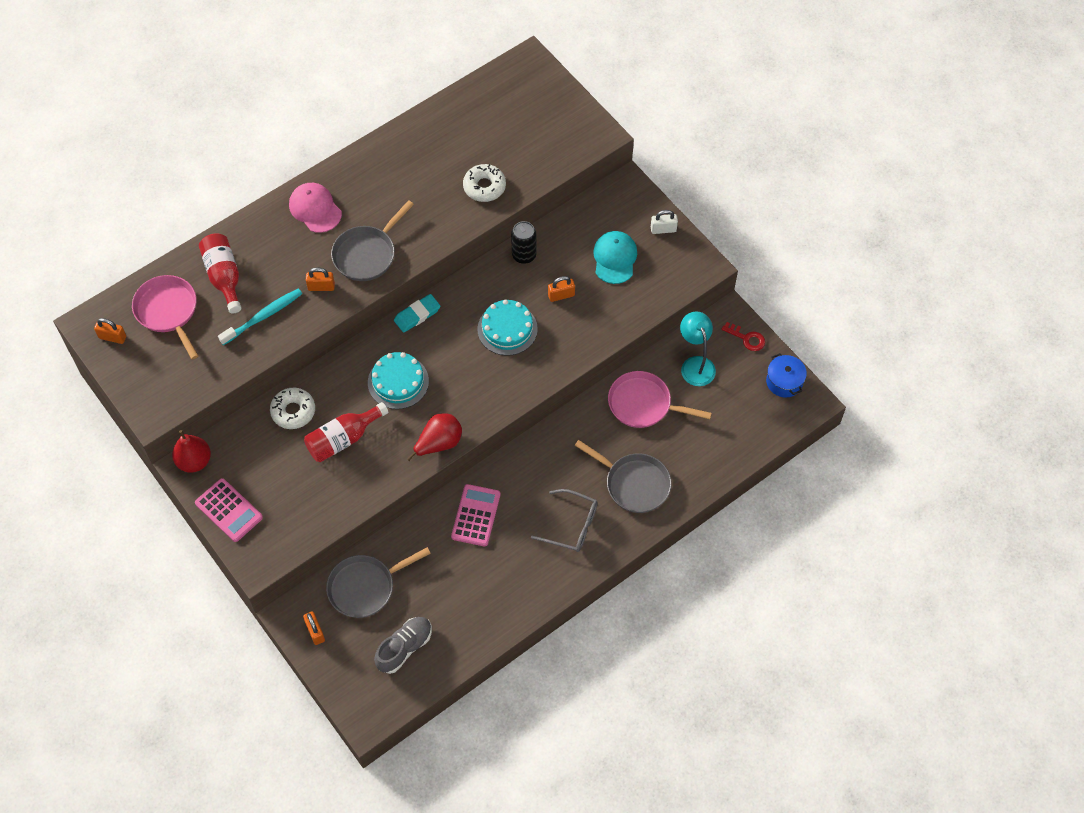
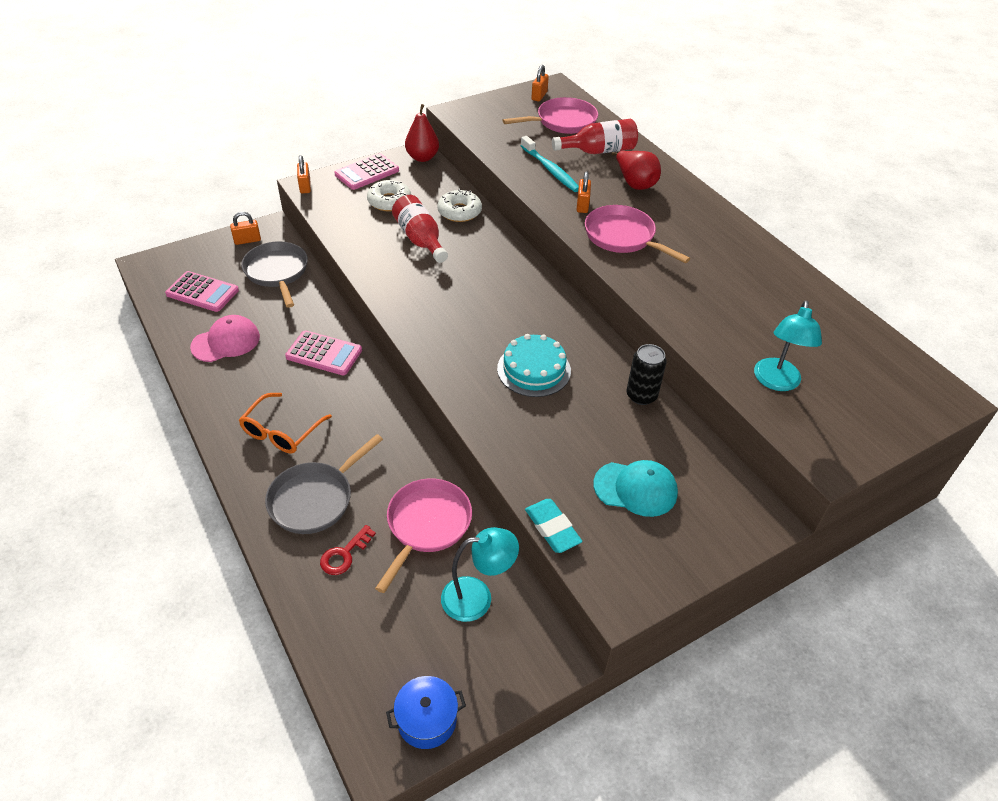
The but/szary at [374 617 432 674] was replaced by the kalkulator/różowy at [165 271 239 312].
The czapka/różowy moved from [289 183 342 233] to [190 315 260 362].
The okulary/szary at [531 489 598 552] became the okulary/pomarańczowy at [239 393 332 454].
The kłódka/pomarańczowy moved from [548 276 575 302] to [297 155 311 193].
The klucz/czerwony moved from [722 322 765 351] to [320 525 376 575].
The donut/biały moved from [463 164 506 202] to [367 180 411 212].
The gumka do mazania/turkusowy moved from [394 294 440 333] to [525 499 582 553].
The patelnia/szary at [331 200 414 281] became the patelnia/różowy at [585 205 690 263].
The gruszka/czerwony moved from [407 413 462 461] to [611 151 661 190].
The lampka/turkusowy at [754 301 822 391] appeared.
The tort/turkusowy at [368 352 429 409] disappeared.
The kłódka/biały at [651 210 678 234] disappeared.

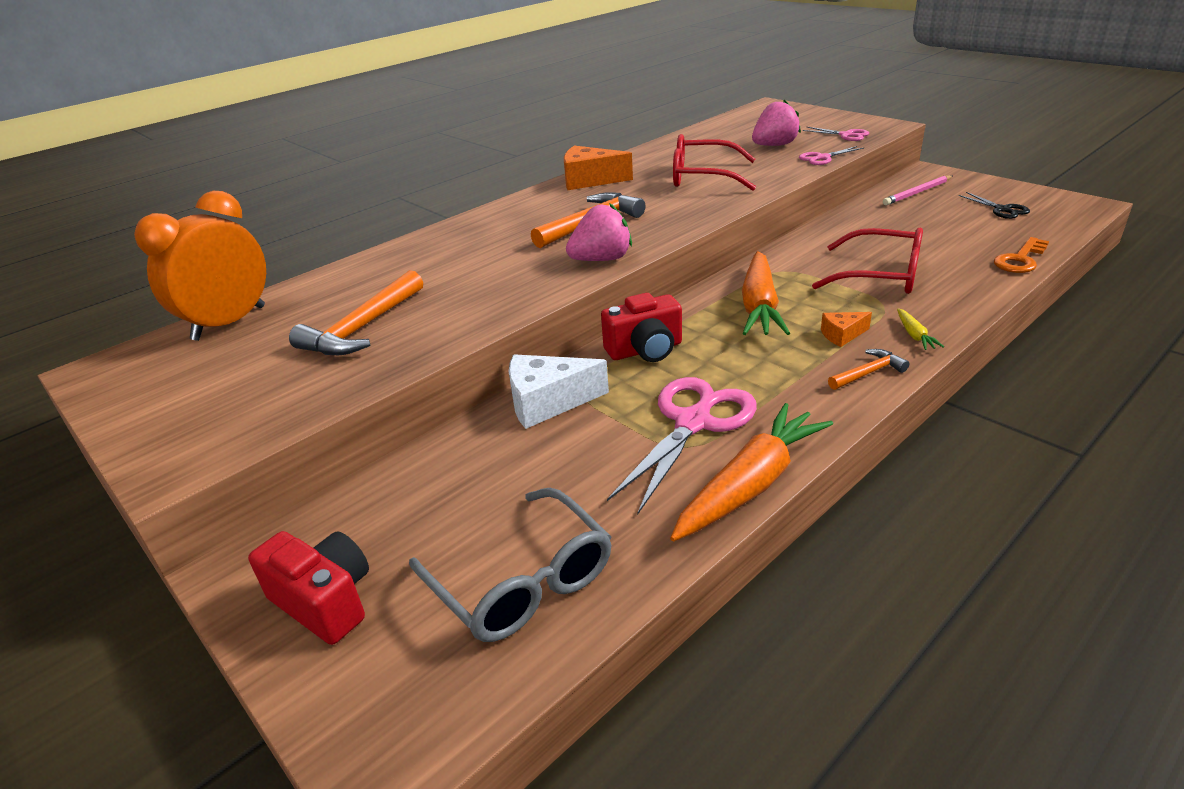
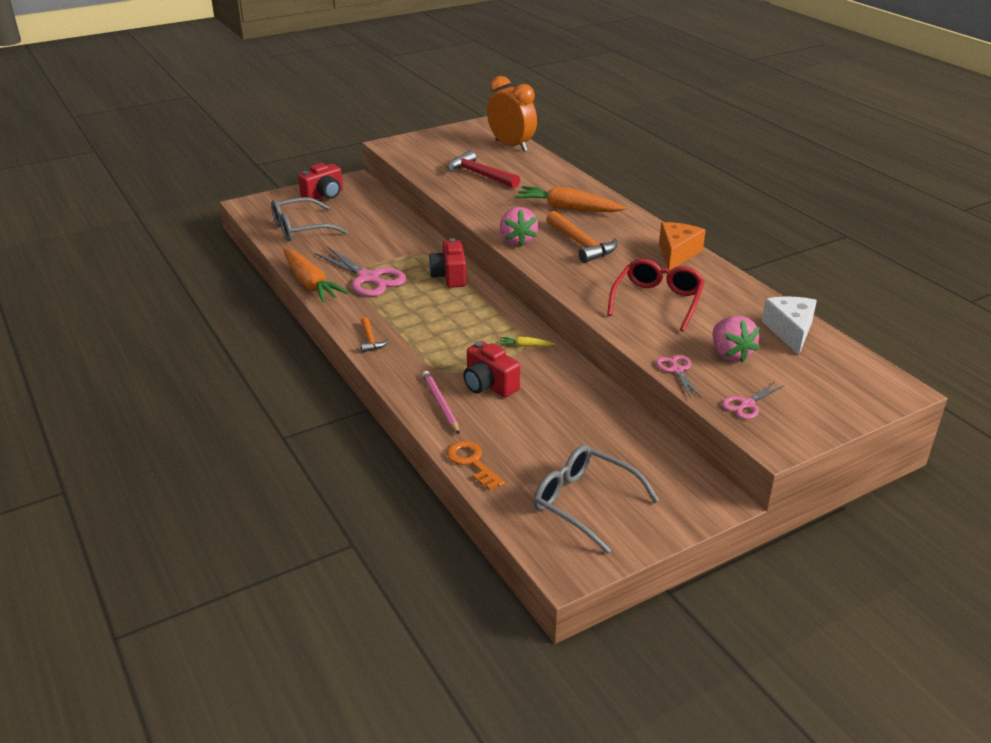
The ołówek/różowy moved from [883 175 952 205] to [422 371 459 434].
The młotek/pomarańczowy at [289 270 423 355] became the młotek/czerwony at [447 150 520 188].
The okulary/czerwony at [812 228 923 294] was replaced by the aparat fotograficzny/czerwony at [463 341 520 397].
The marchewka/żółty moved from [897 308 944 350] to [500 336 555 347].
The marchewka/pomarańczowy moved from [742 251 790 335] to [514 186 626 212].
The nożyczki/czarny at [958 192 1030 219] was replaced by the okulary/szary at [534 445 659 554].
The ser/biały moved from [509 354 609 429] to [762 296 817 355].
The ser/pomarańczowy at [821 312 872 347] disappeared.

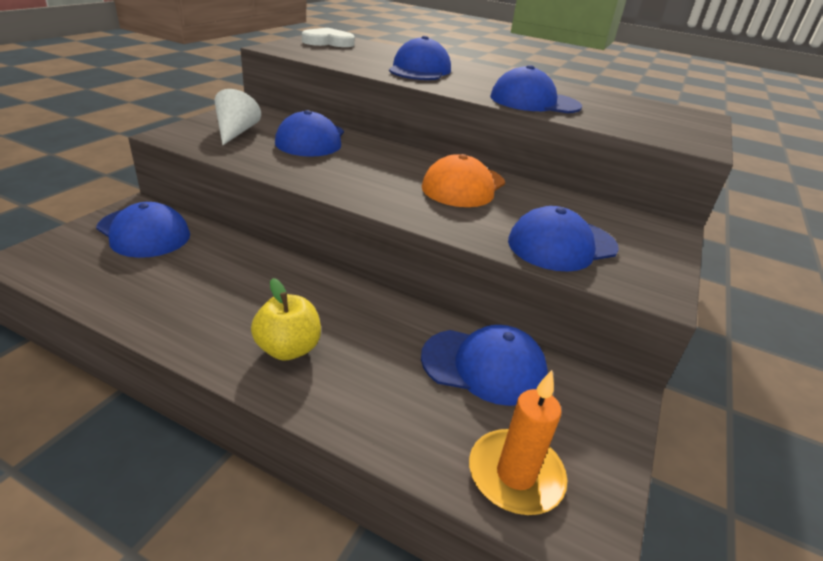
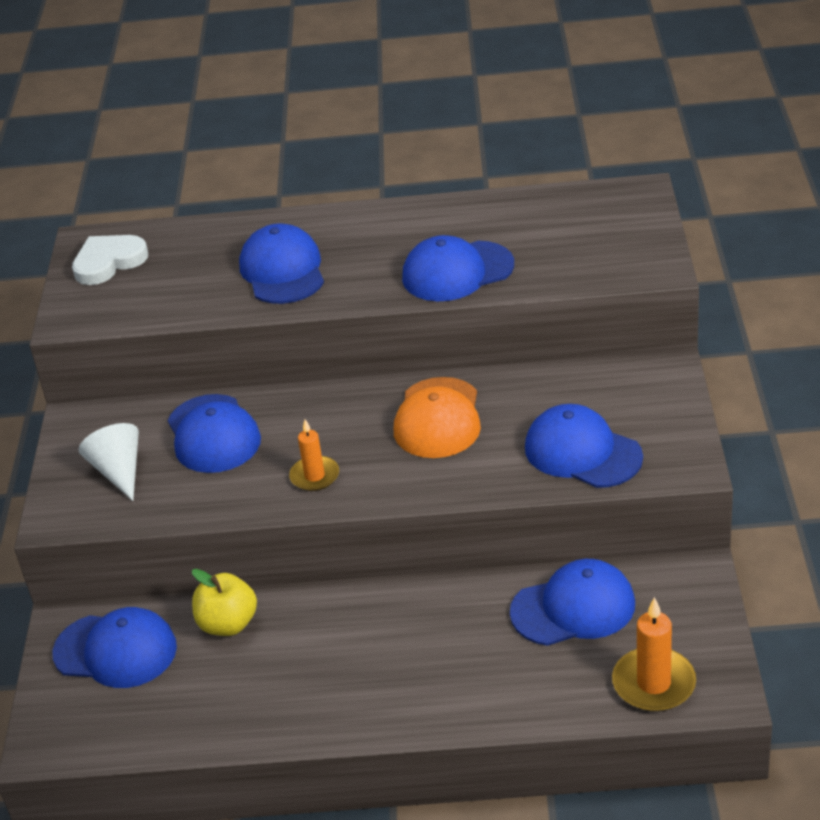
The jabłko/żółty moved from [251 278 321 360] to [192 569 257 636].
The świeca/pomarańczowy at [289 419 339 491] appeared.
The czapka/niebieski at [508 206 619 272] turned 90 degrees clockwise.

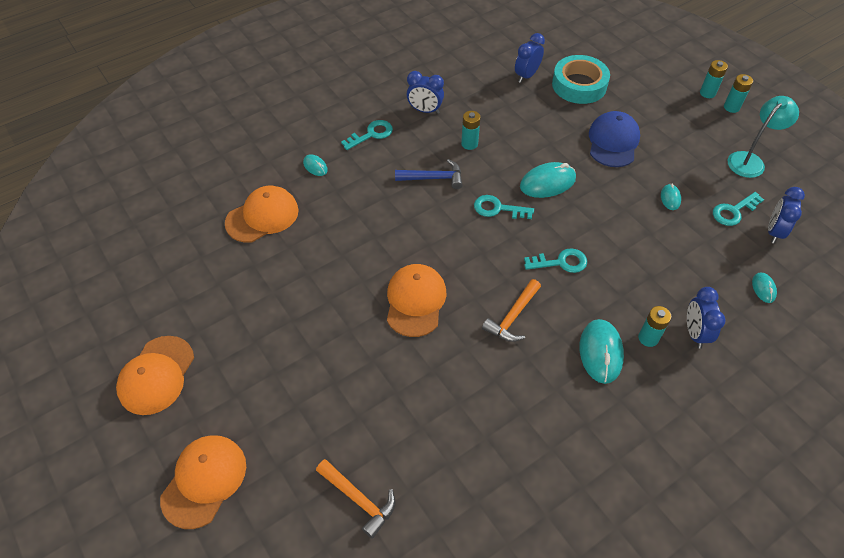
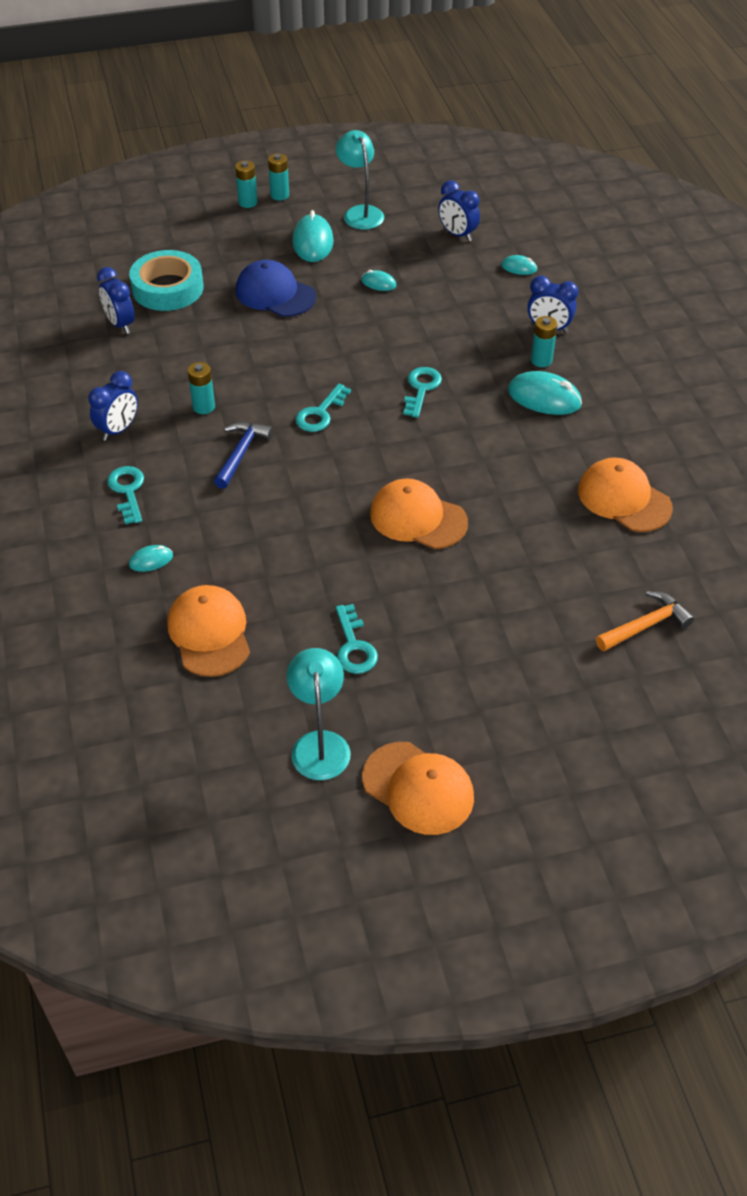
The lampka/turkusowy at [287 648 350 780] appeared.
The myszka/turkusowy moved from [520 162 576 198] to [292 210 334 262].
The klucz/turkusowy moved from [713 192 764 226] to [336 604 378 674].
The czapka/pomarańczowy moved from [160 435 246 529] to [578 458 673 532].
The młotek/pomarańczowy at [482 279 541 342] disappeared.

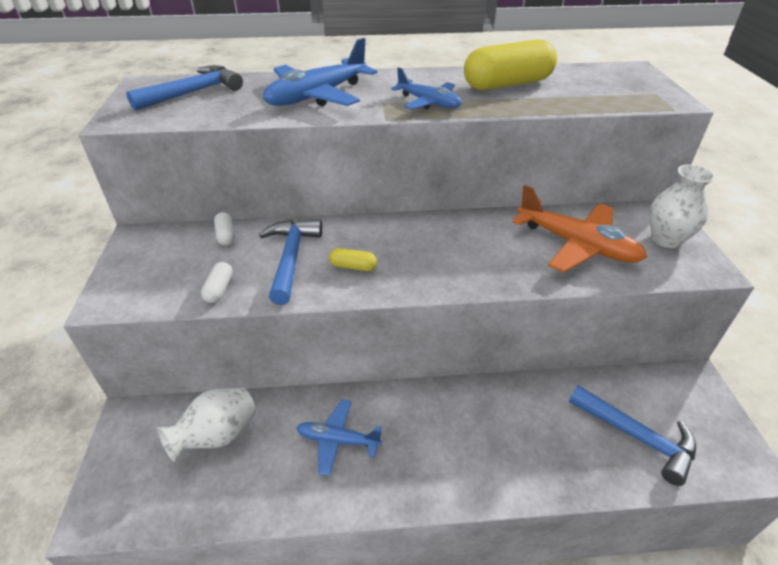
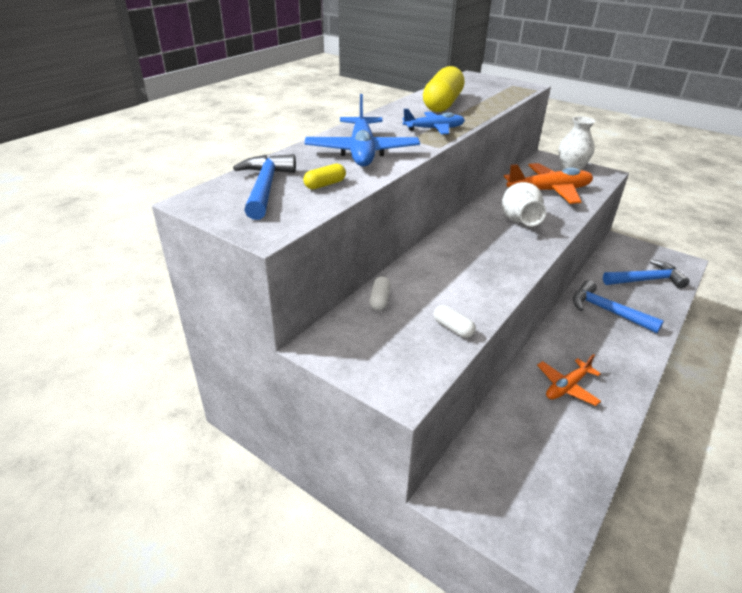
The kapsułka/żółty moved from [329 248 377 271] to [303 164 346 189].
The kapsułka/biały at [214 212 235 246] turned 75 degrees clockwise.
The wazon/biały moved from [158 388 256 461] to [502 182 546 226].
The samolot/niebieski at [296 400 382 476] became the samolot/pomarańczowy at [537 354 601 406].
The młotek/niebieski moved from [259 219 322 305] to [573 280 664 333].

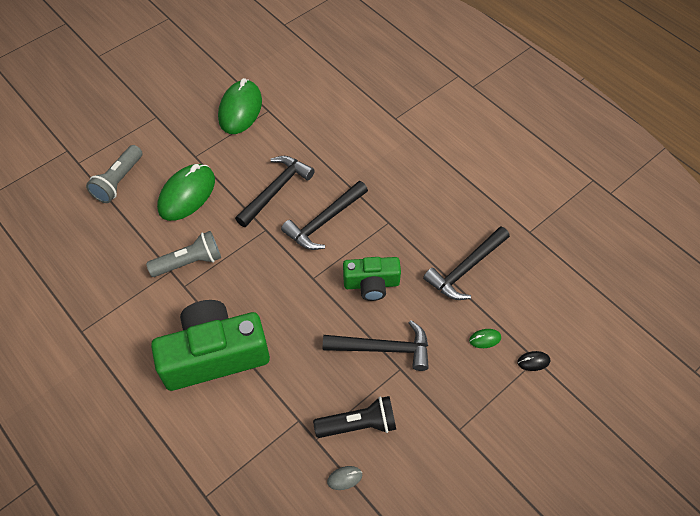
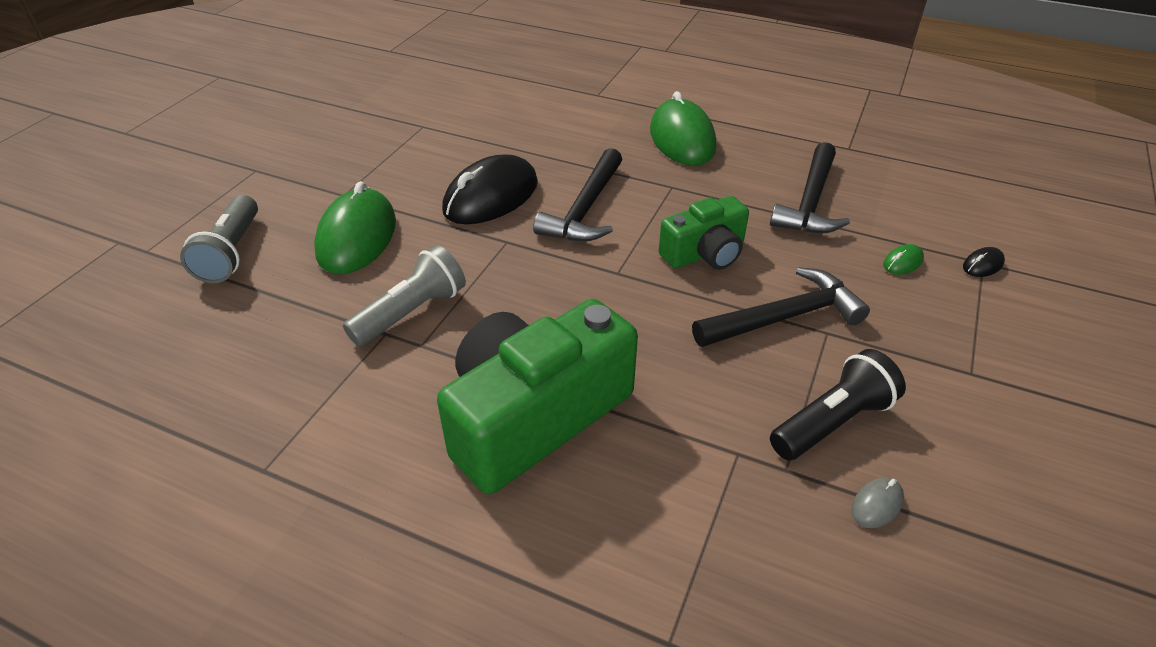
The młotek/czarny at [235 156 315 227] was replaced by the myszka/czarny at [442 154 538 224].
The myszka/zielony moved from [218 78 262 134] to [650 91 716 165].

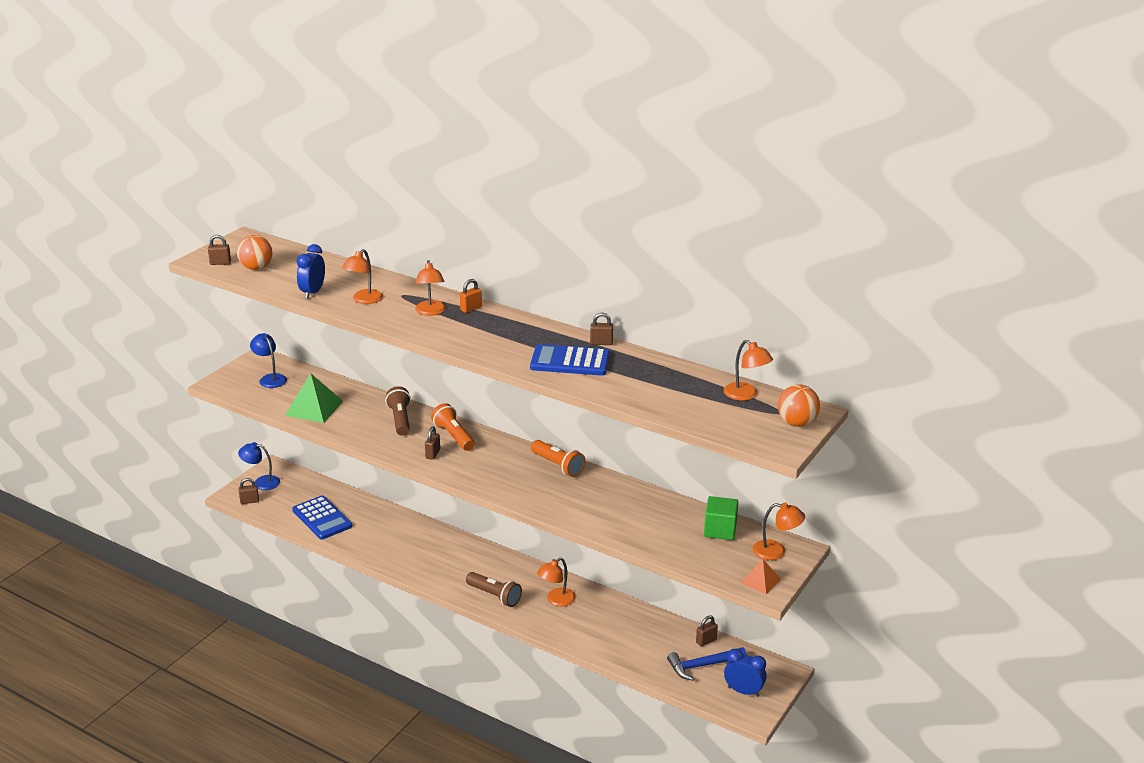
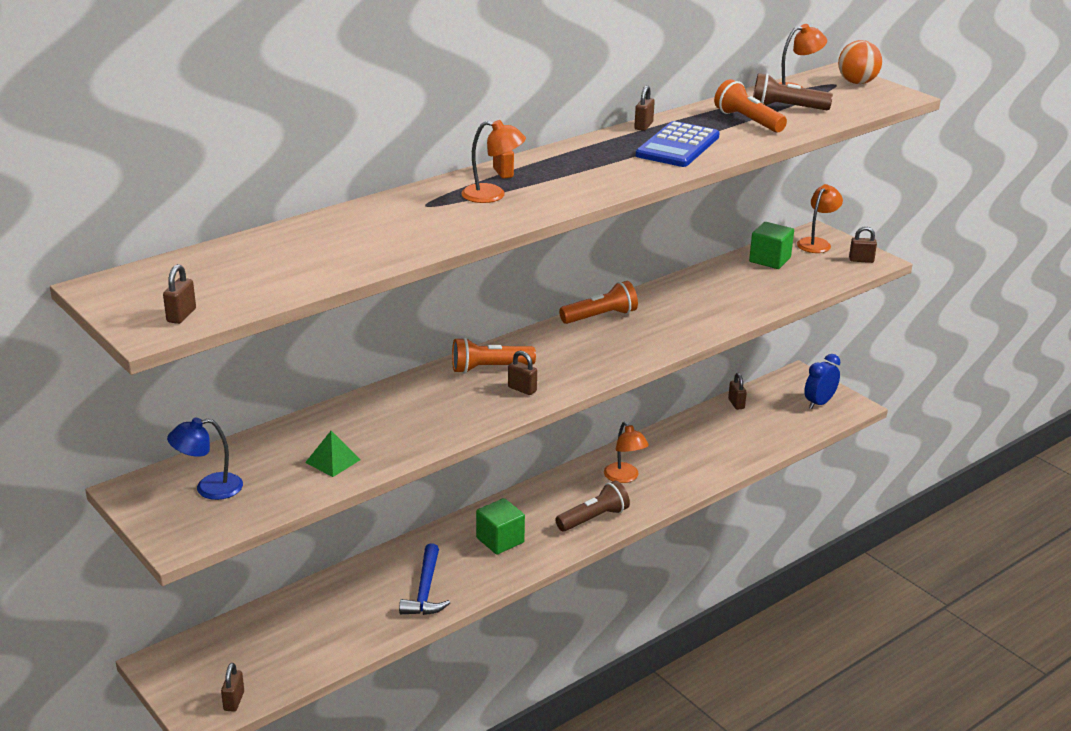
The piramida/zielony at [285 373 343 423] changed to 0.58 times the size.
The młotek/niebieski moved from [667 647 746 680] to [399 543 450 615].
The sześcian/zielony at [476 498 525 555] appeared.
The latarka/pomarańczowy at [714 79 787 133] appeared.
The latarka/brązowy moved from [385 386 411 436] to [753 73 833 110].
The piramida/pomarańczowy at [741 559 781 594] was replaced by the kłódka/brązowy at [849 226 877 263].
The piłka/pomarańczowy at [237 235 272 270] disappeared.
The lampka/niebieski at [238 442 280 490] disappeared.
The kalkulator/niebieski at [292 495 352 540] disappeared.
The budzik/niebieski at [297 244 325 299] disappeared.
The lampka/pomarańczowy at [342 249 383 304] disappeared.

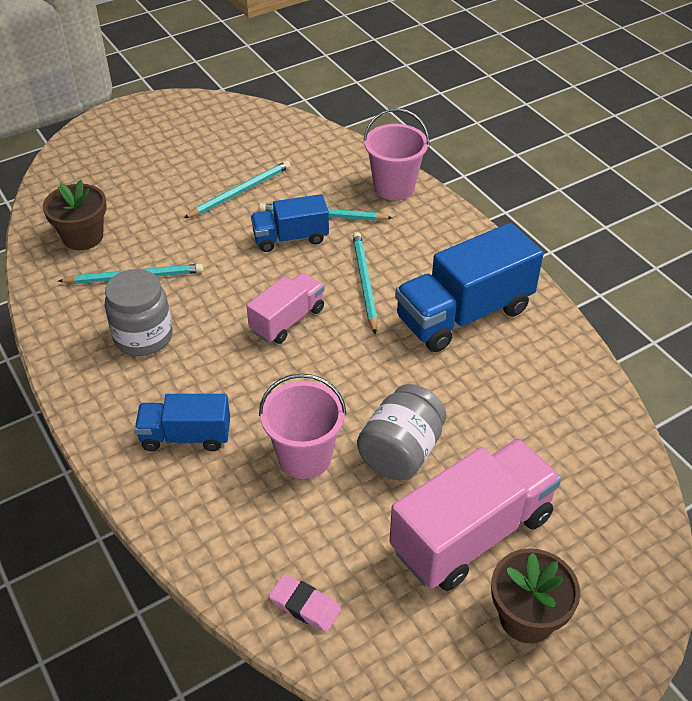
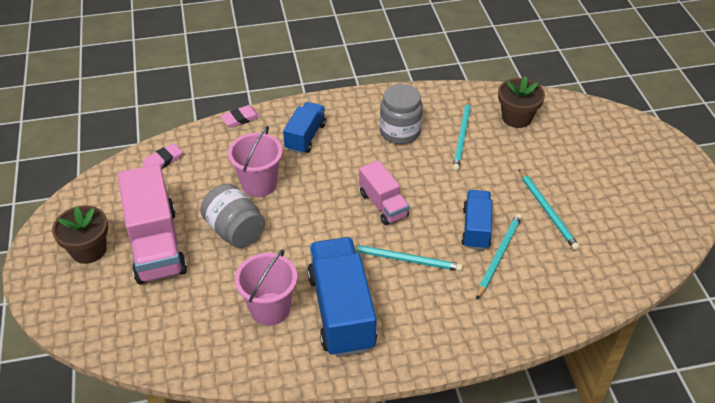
The gumka do mazania/różowy at [220 105 260 128] appeared.
The wiadro/różowy moved from [363 108 430 200] to [235 250 297 326].

